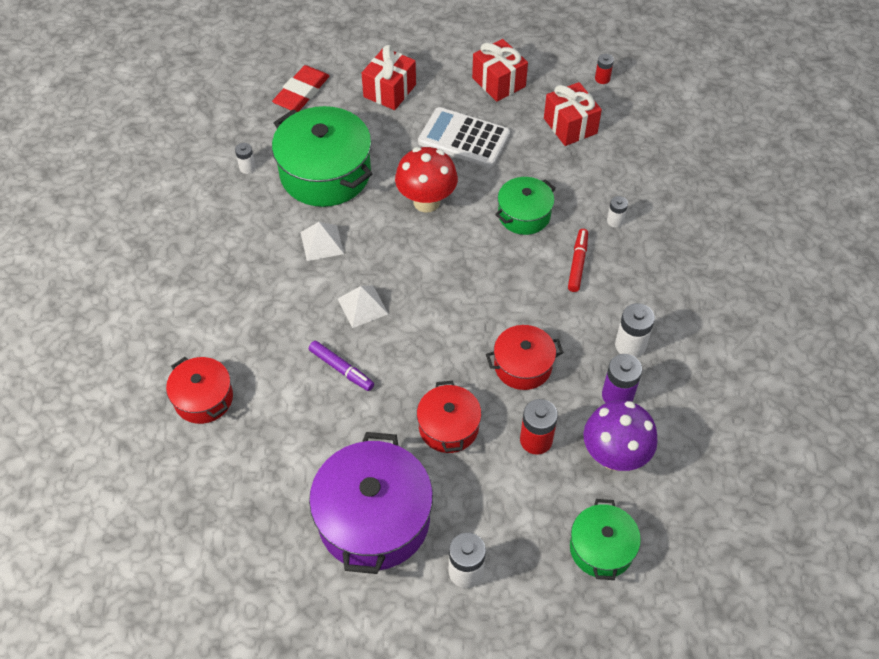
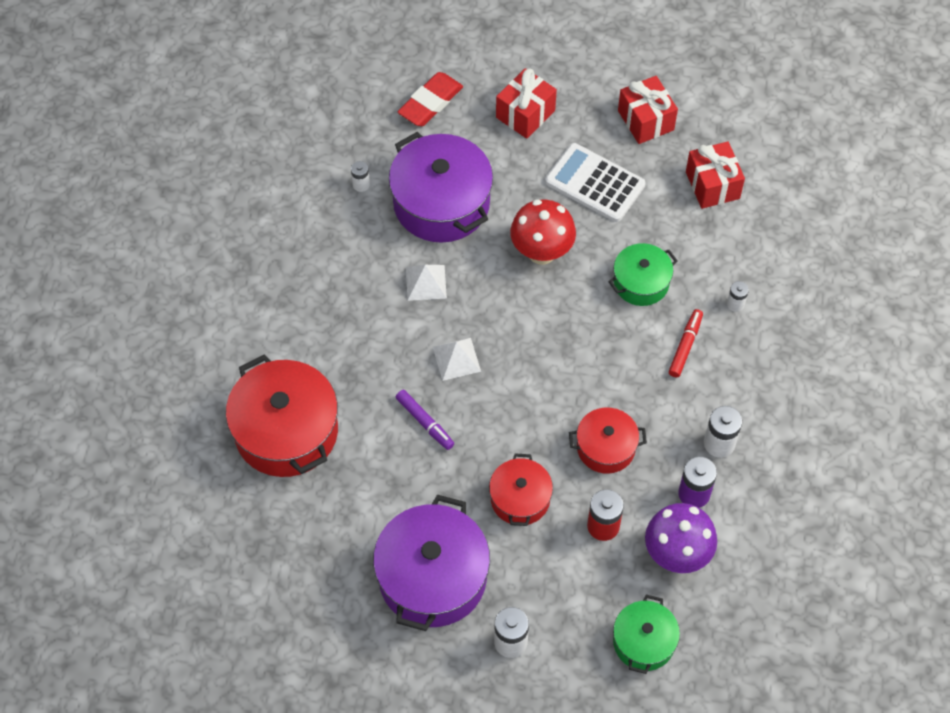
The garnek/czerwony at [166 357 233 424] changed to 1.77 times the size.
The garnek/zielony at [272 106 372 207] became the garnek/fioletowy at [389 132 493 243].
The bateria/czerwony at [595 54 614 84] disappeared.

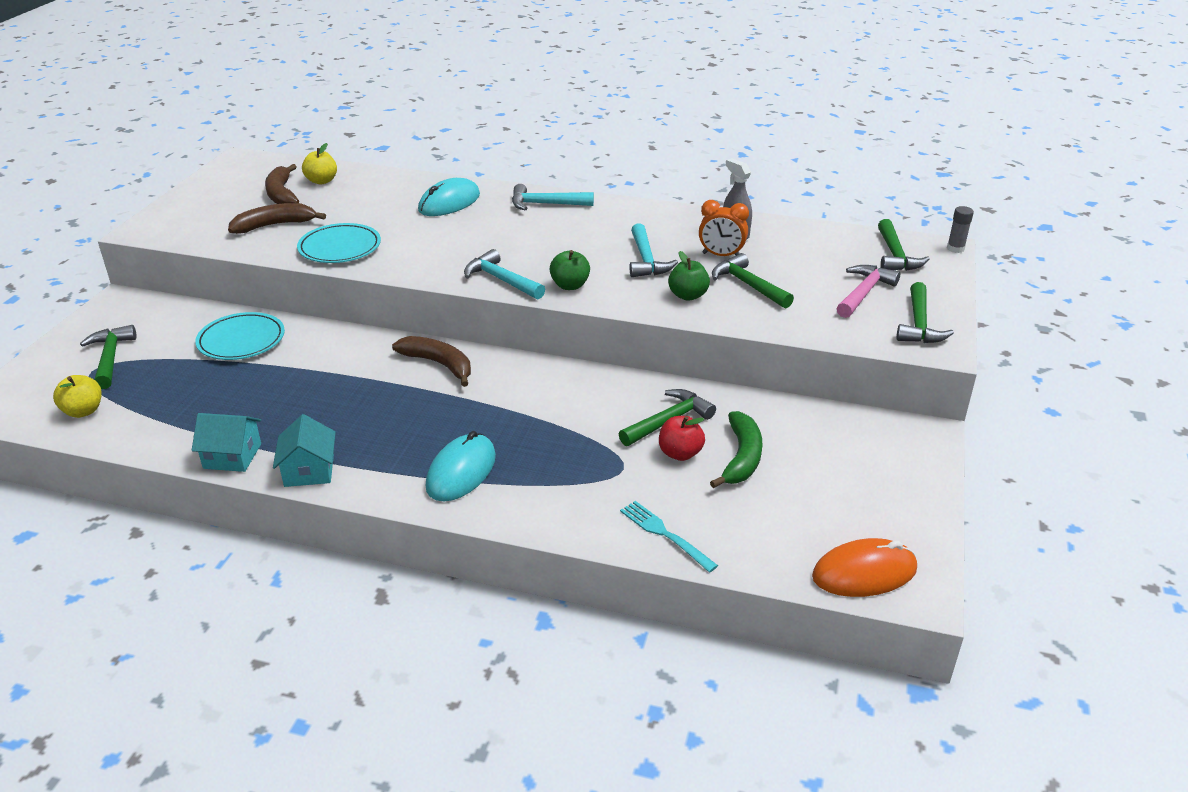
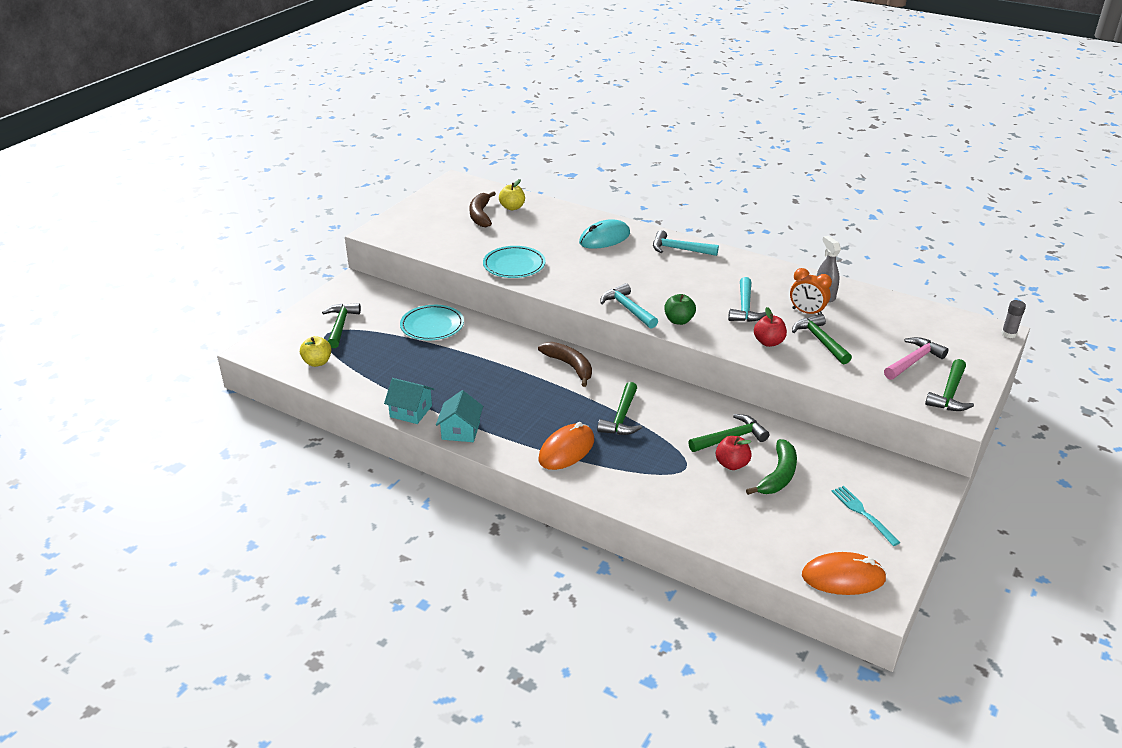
The myszka/turkusowy at [426 431 496 501] became the myszka/pomarańczowy at [538 422 594 470].
The młotek/zielony moved from [878 219 930 271] to [597 382 642 435].
The jabłko/zielony at [668 251 710 301] became the jabłko/czerwony at [754 307 787 347].
The widelec/turkusowy moved from [620 501 718 572] to [831 486 901 546].
The banan/brązowy at [228 203 326 234] disappeared.

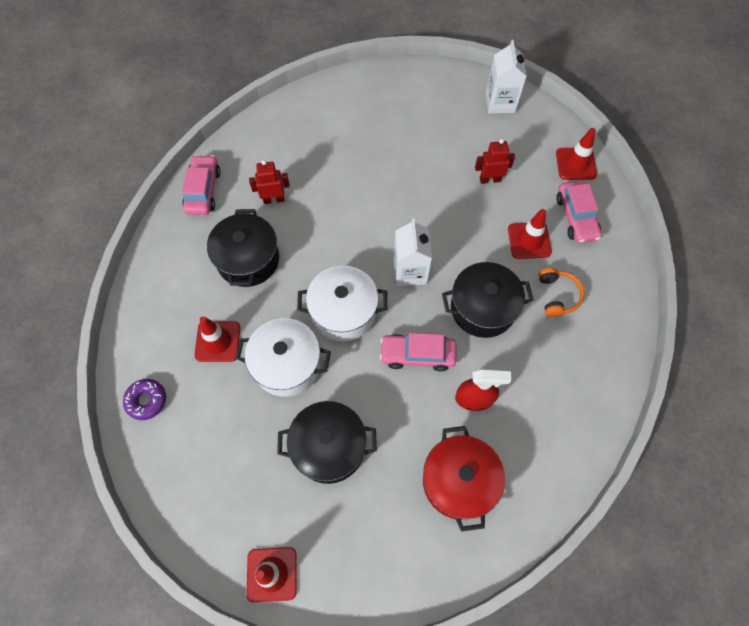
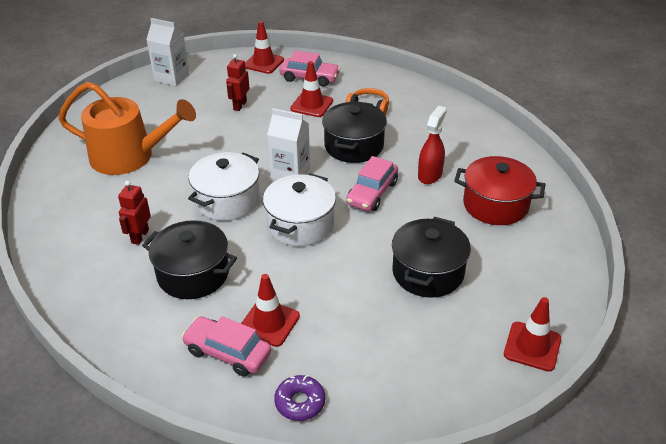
The konewka/pomarańczowy at [58 82 196 175] appeared.
The samochód/różowy moved from [182 155 221 215] to [181 316 271 377].
The garnek/biały moved from [235 318 331 397] to [188 152 260 221].

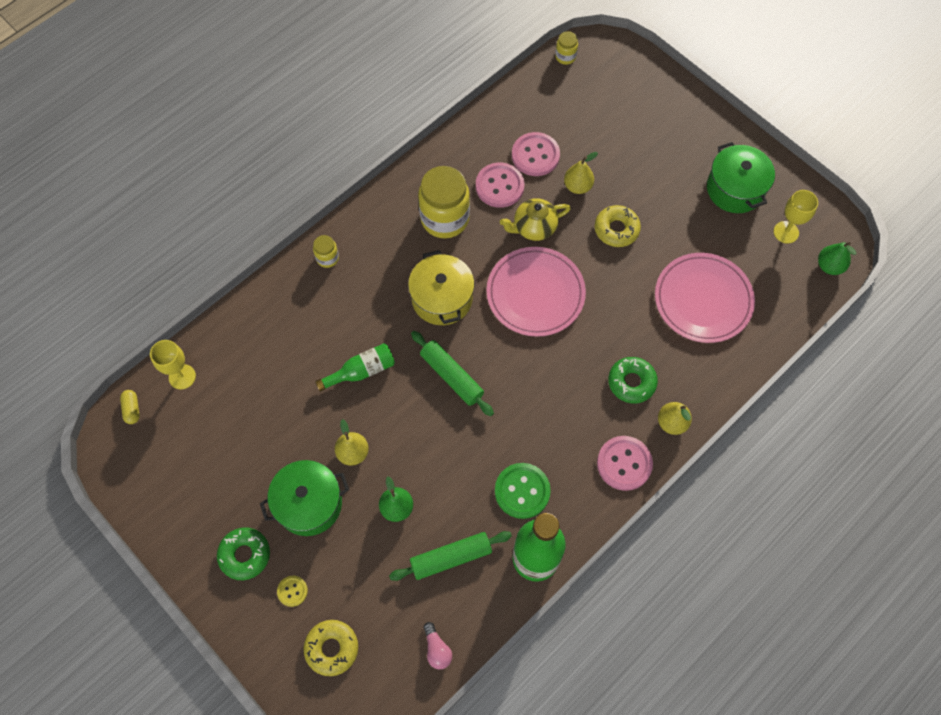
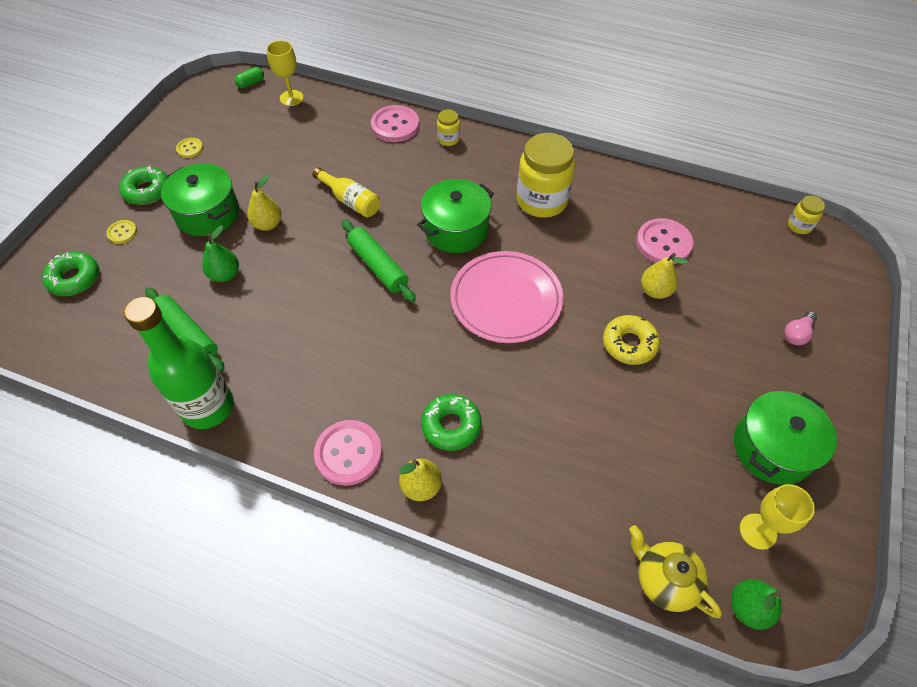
The donut/żółty at [304 620 358 676] became the donut/zielony at [42 252 99 296].
The guzik/żółty at [176 138 203 158] appeared.
The kapsułka/żółty at [120 390 140 424] became the kapsułka/zielony at [235 67 264 88].
The butelka/zielony at [315 343 395 392] became the butelka/żółty at [313 167 380 217].
The wałek do ciasta/zielony at [411 331 494 416] turned 60 degrees counterclockwise.
The guzik/różowy moved from [476 163 524 208] to [371 105 419 142].
The garnek/żółty at [408 250 474 325] became the garnek/zielony at [417 179 494 253].
The imbryk/żółty moved from [500 198 571 241] to [629 525 722 618].
The żarówka/różowy moved from [423 622 452 669] to [784 312 817 345].
The guzik/zielony at [495 463 551 519] disappeared.
The talerz/różowy at [655 253 755 343] disappeared.

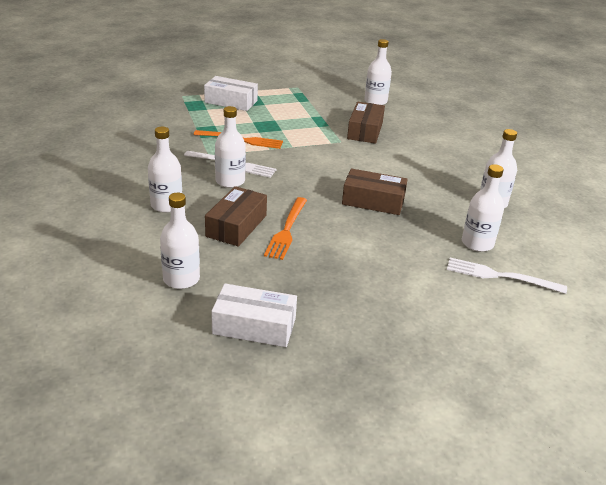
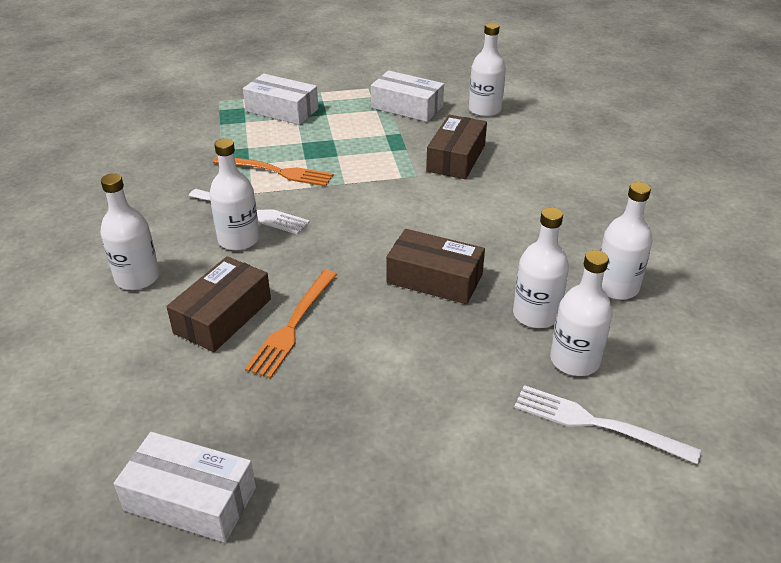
The pudełko/biały at [371 71 444 122] appeared.
The butelka/biały moved from [160 193 200 289] to [513 207 569 328].

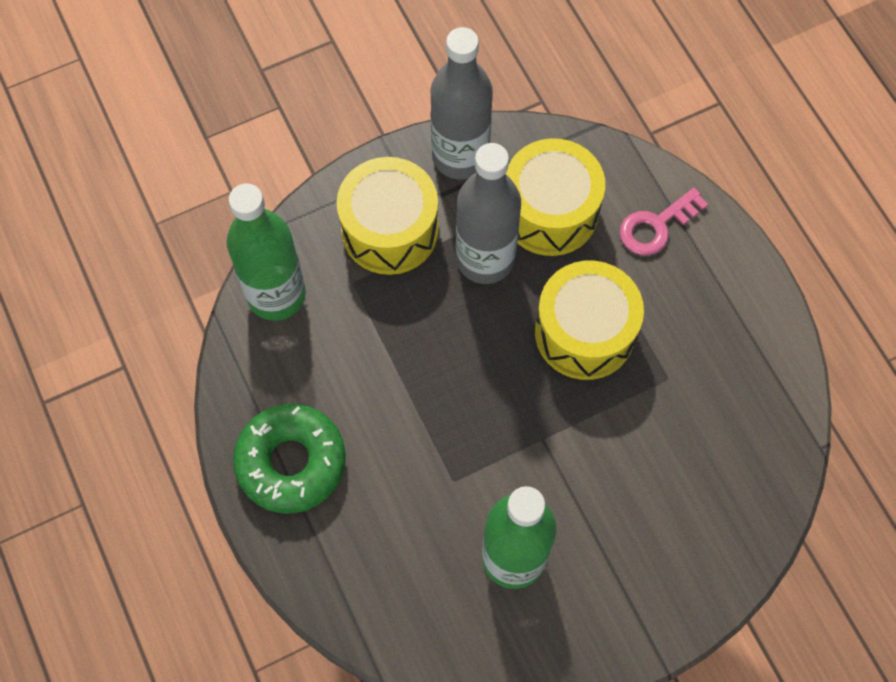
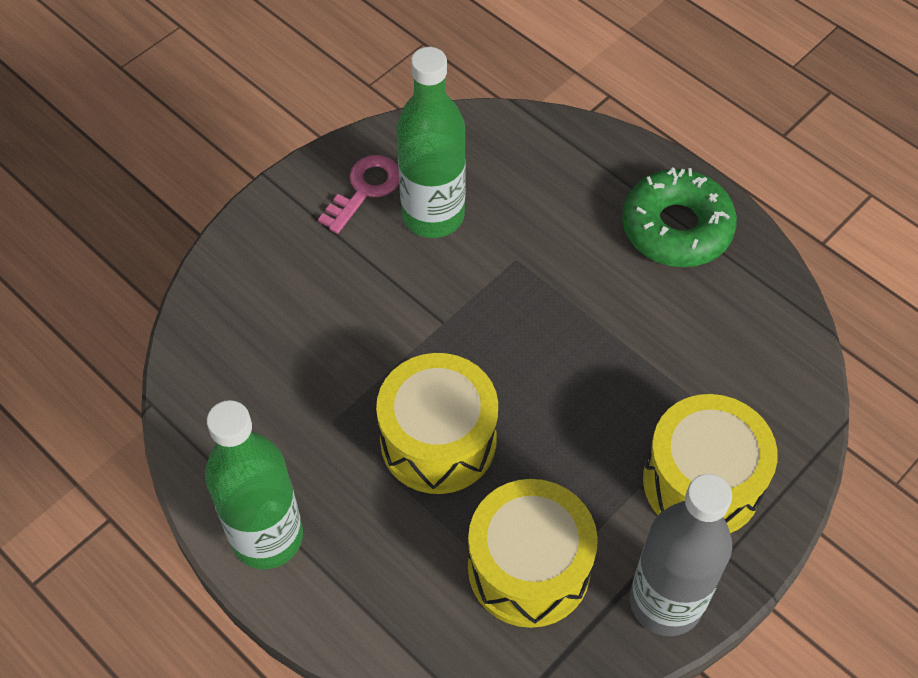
The butelka/zielony moved from [227 184 306 321] to [205 400 303 569].
The klucz/różowy moved from [620 188 708 255] to [318 155 399 234].
The butelka/szary at [456 143 521 284] disappeared.

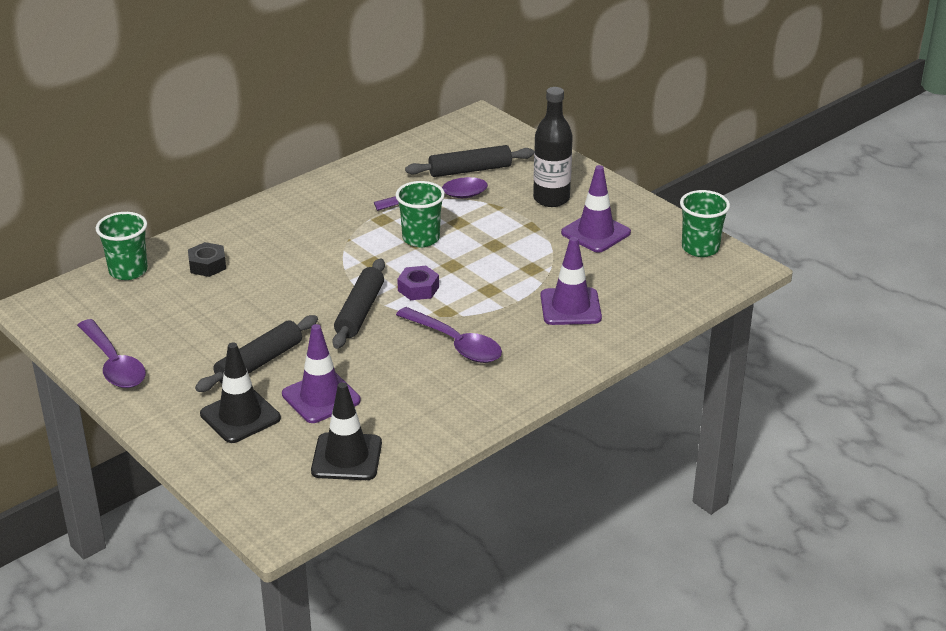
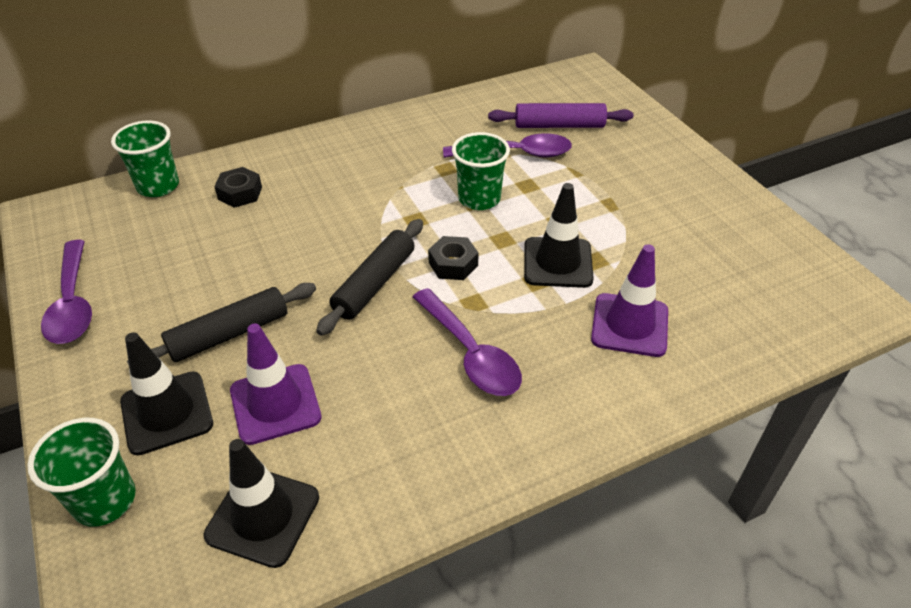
The szklanka/zielony moved from [680 190 730 257] to [27 418 136 527].
The nakrętka/fioletowy at [397 266 439 300] became the nakrętka/czarny at [428 236 479 280].
The wałek do ciasta/czarny at [405 145 534 177] became the wałek do ciasta/fioletowy at [488 103 633 128].
The pachołek/czarny at [524 183 594 288] appeared.
The butelka/czarny at [533 87 573 207] disappeared.
The pachołek/fioletowy at [561 165 631 253] disappeared.

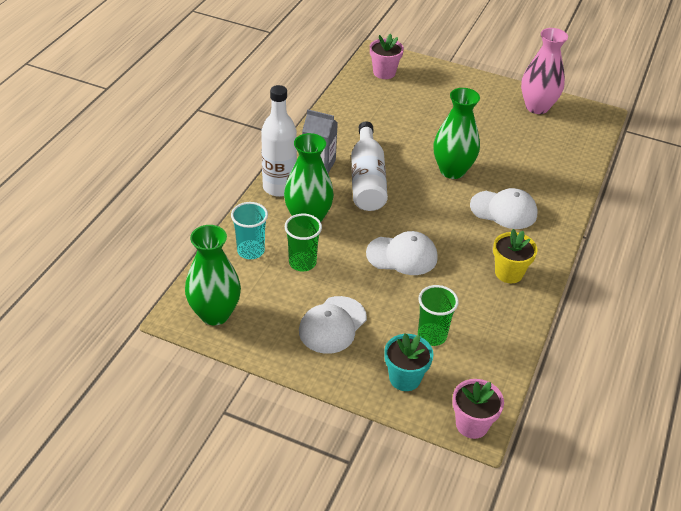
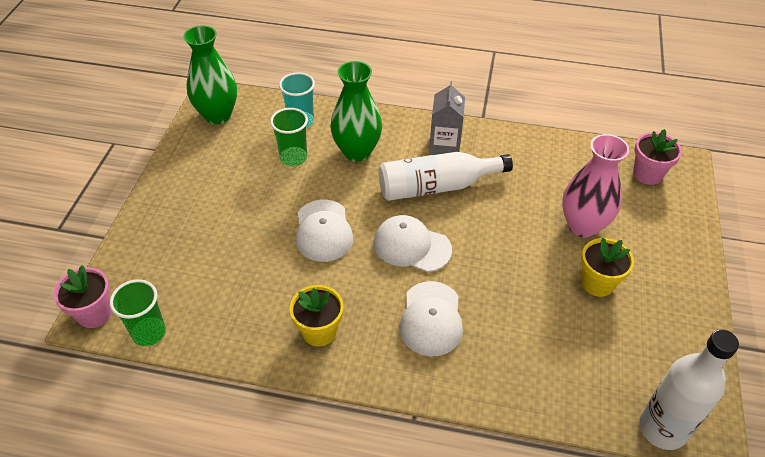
The szklanka/zielony moved from [418 285 459 346] to [110 279 166 346].
The czapka/biały moved from [299 296 367 354] to [374 215 452 272].
The wazon/różowy moved from [521 28 568 114] to [562 134 629 238].
The doniczka/żółty at [581 238 634 297] appeared.
The butelka/biały moved from [261 85 297 197] to [639 329 739 450].
The doniczka/turkusowy at [384 333 434 391] disappeared.
The wazon/zielony at [433 88 480 179] disappeared.

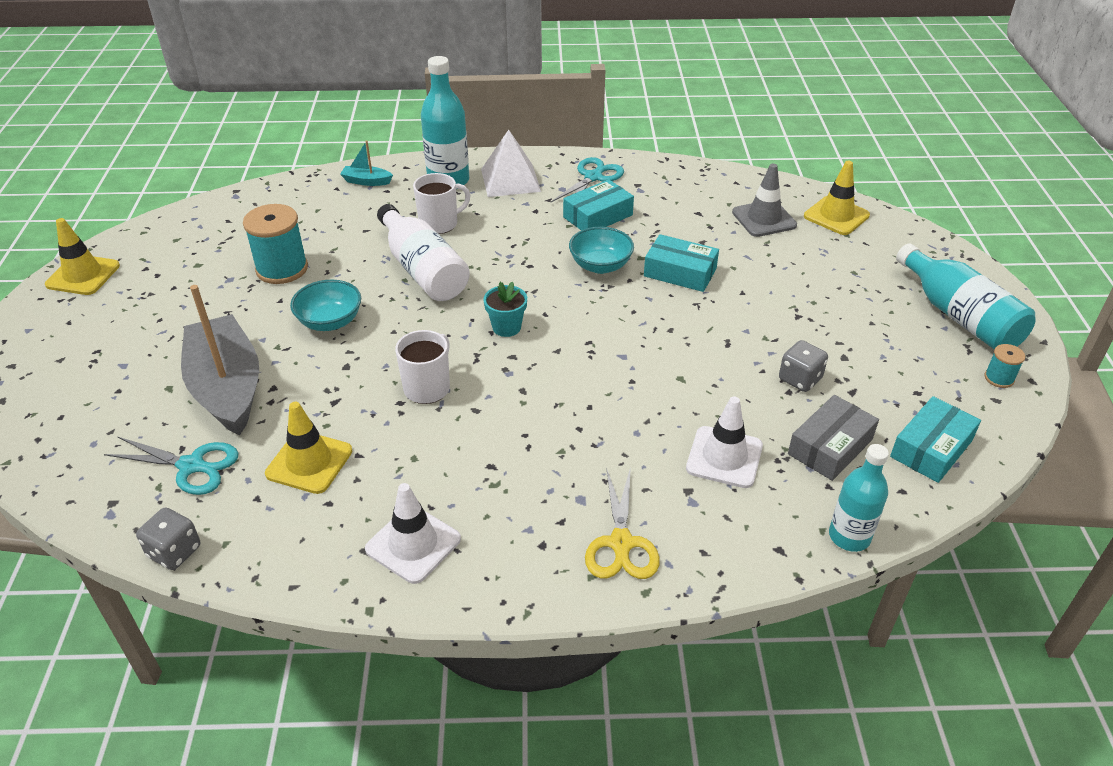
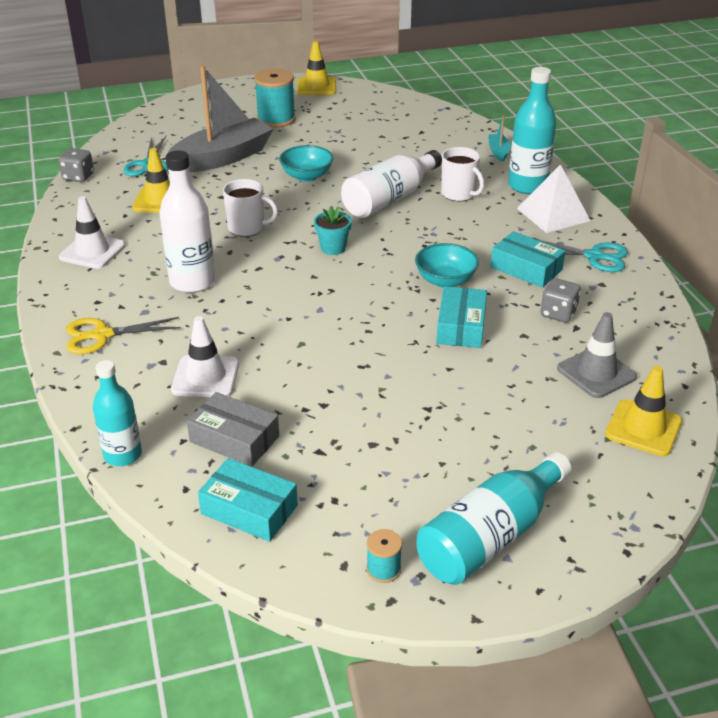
The butelka/biały at [159 150 215 293] appeared.
The szpulka/turkusowy moved from [243 204 308 284] to [254 69 296 128].
The kostka do gry/szary moved from [779 340 828 392] to [540 278 581 322].

